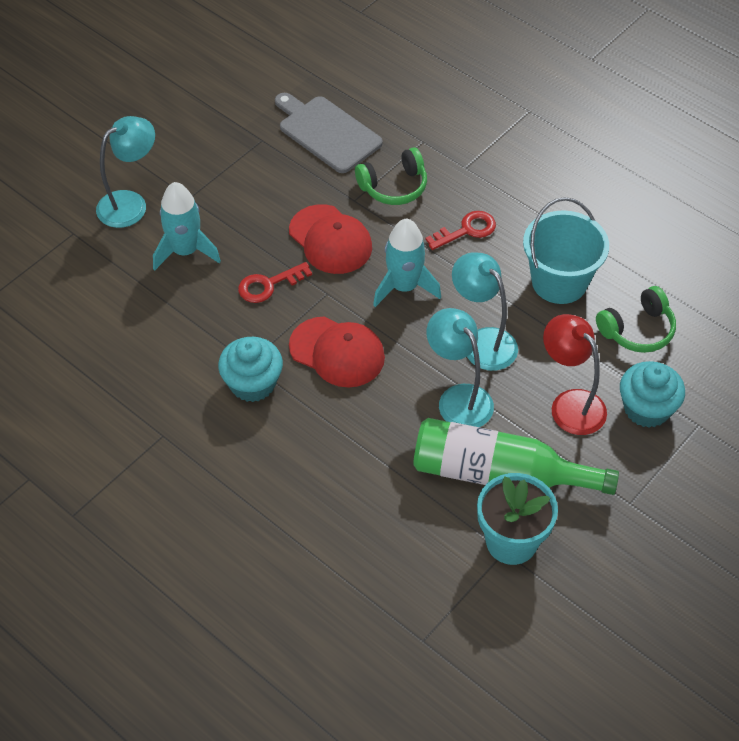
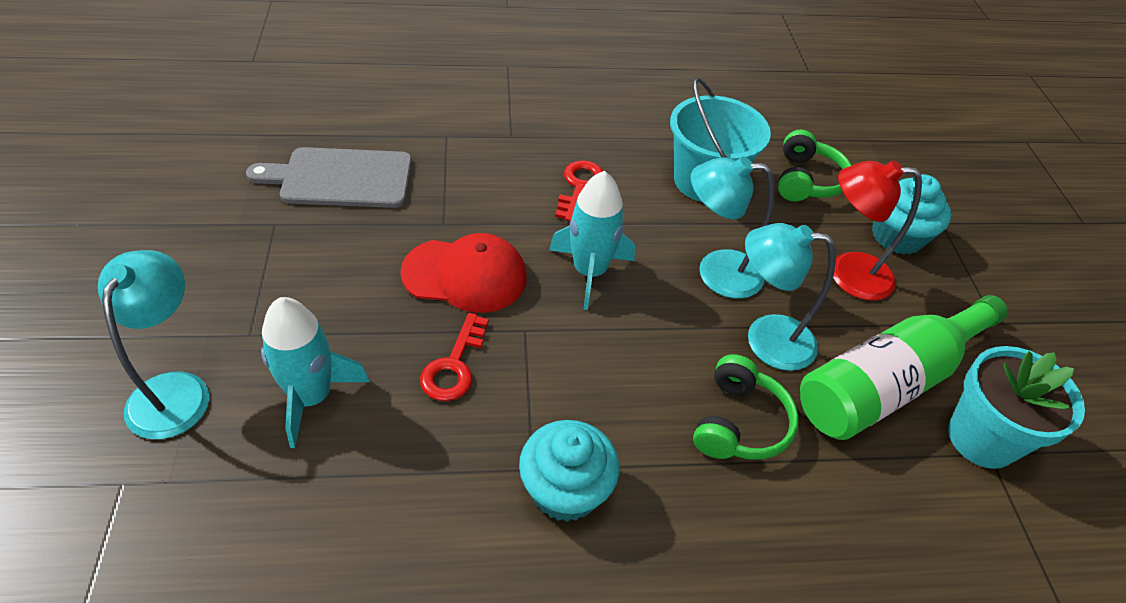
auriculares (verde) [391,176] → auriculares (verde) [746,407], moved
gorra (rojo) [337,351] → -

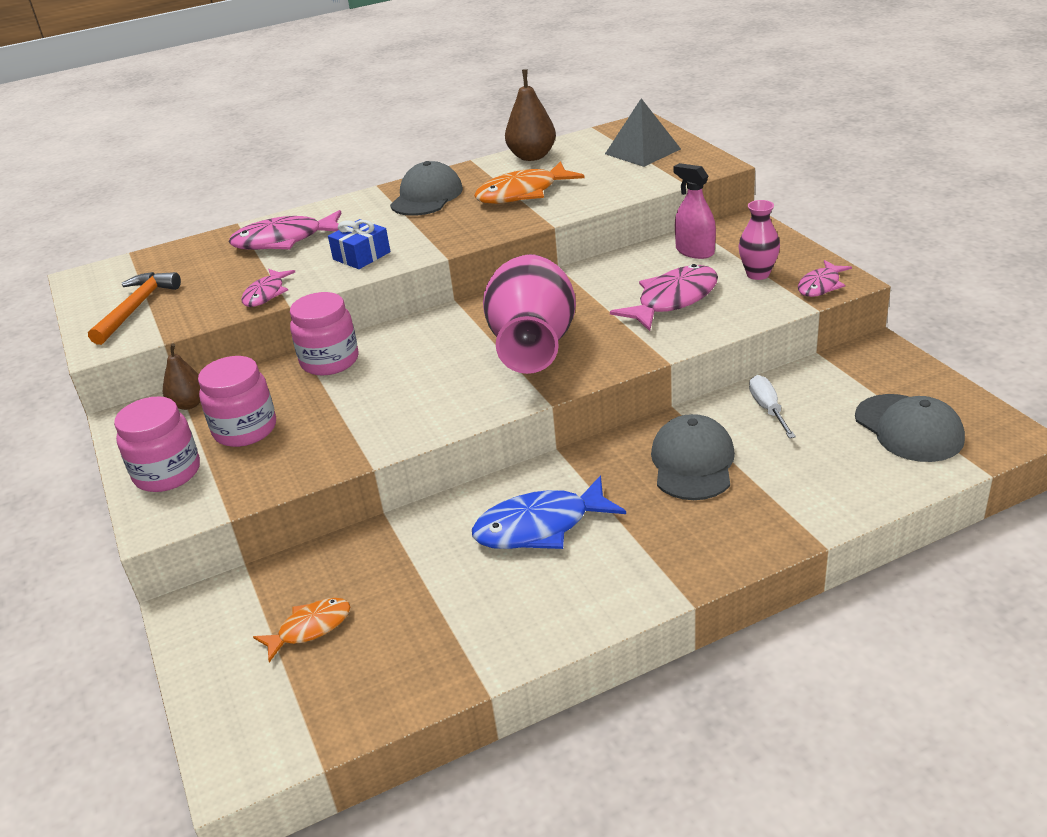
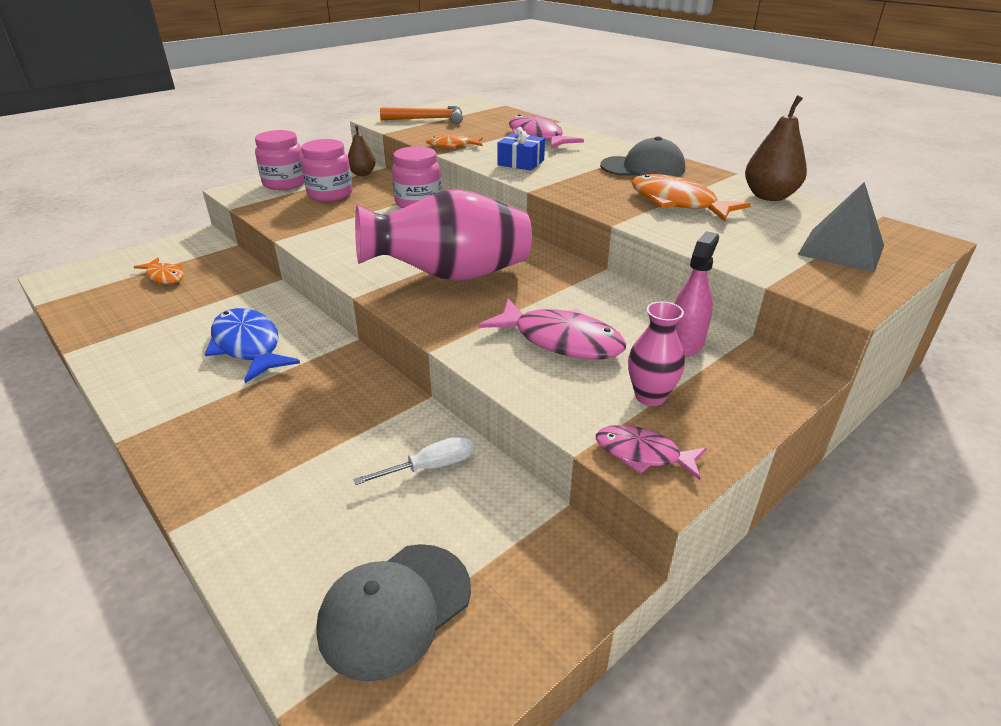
pez (rosa) [268,288] → pez (naranja) [454,141]
gorra (gris) [693,457] → -

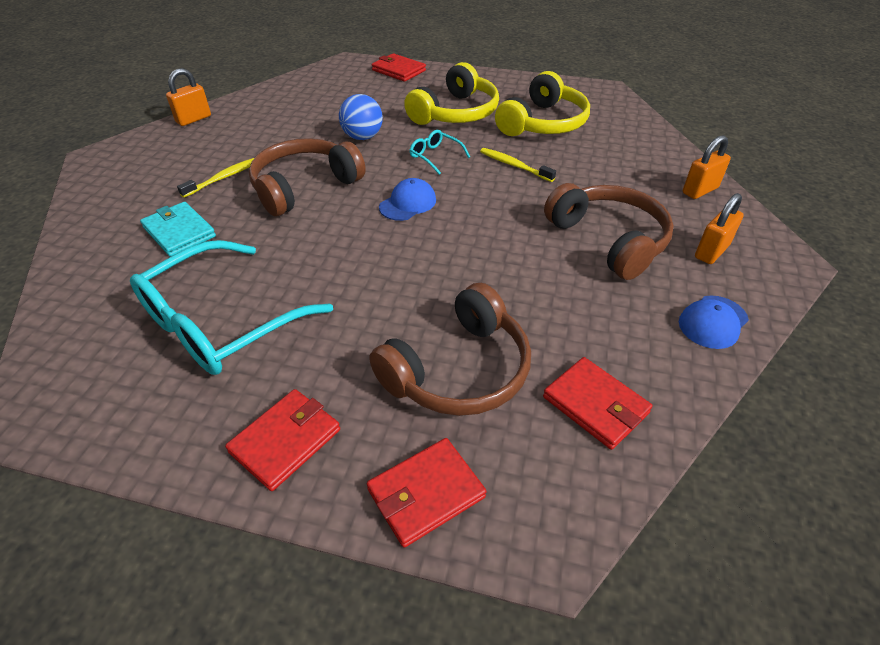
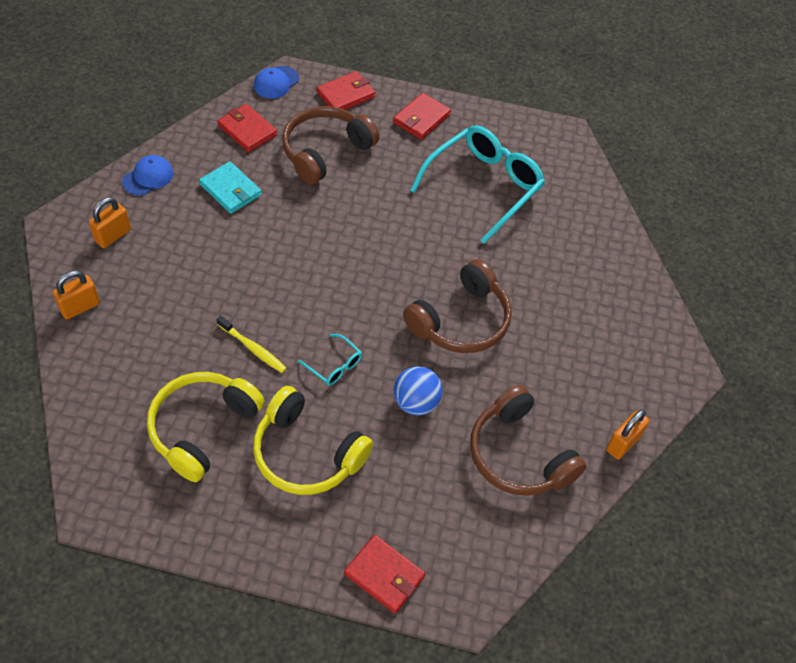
cartera (turquesa) [178,229] → cartera (turquesa) [230,187], moved
auriculares (amarillo) [451,93] → auriculares (amarillo) [313,440], 90 degrees counterclockwise
gorra (azul) [407,199] → gorra (azul) [276,82], moved
auriculares (marrón) [609,231] → auriculares (marrón) [528,440], moved
cepillo de dientes (amarillo) [215,178] → -

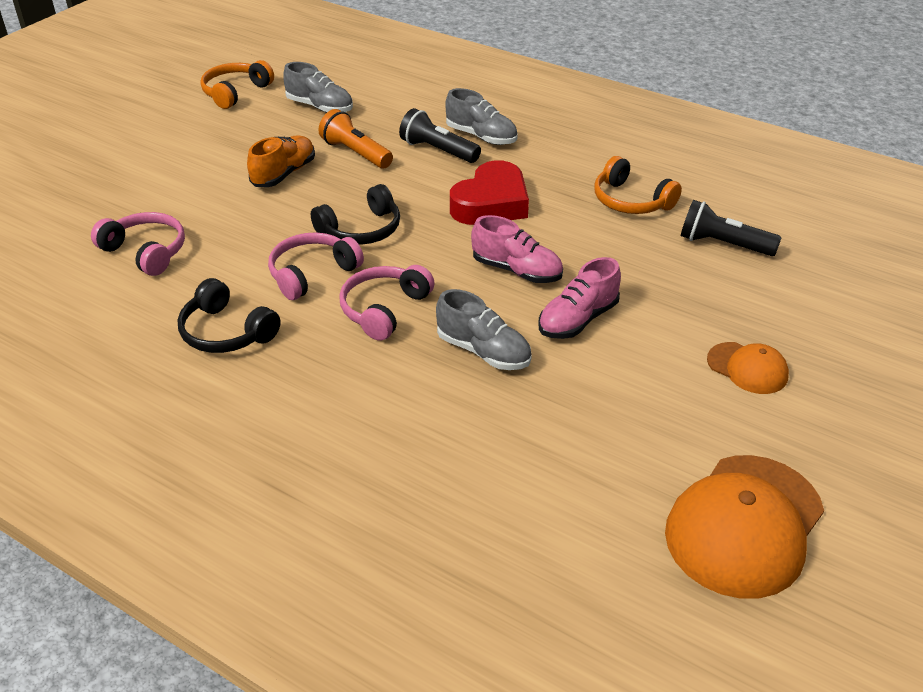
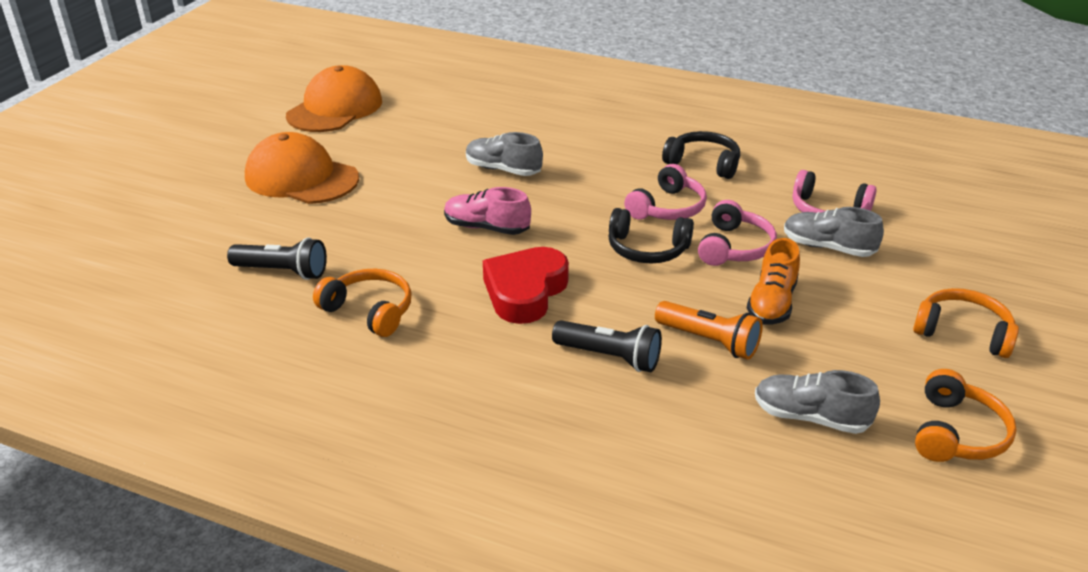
gorra (naranja) [748,368] → gorra (naranja) [302,168], x1.91
auriculares (negro) [355,214] → auriculares (negro) [651,235], 120 degrees counterclockwise
auriculares (rosa) [387,303] → auriculares (rosa) [737,233], moved
zapato (gris) [481,116] → zapato (gris) [834,232], moved
- → auriculares (naranja) [966,323]
zapato (rosa) [579,298] → -

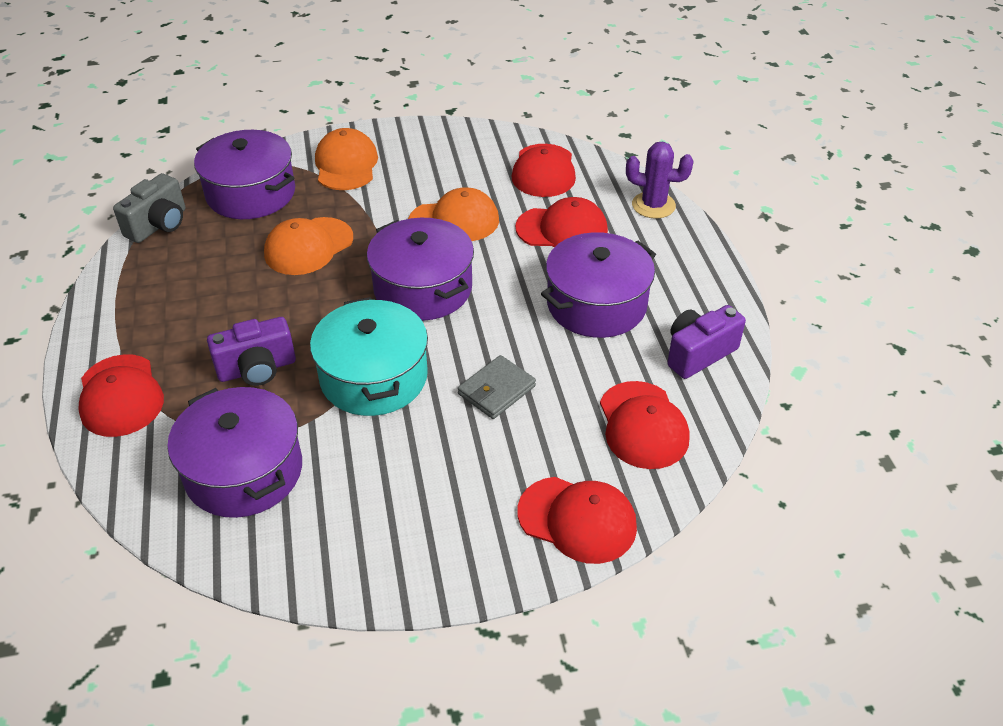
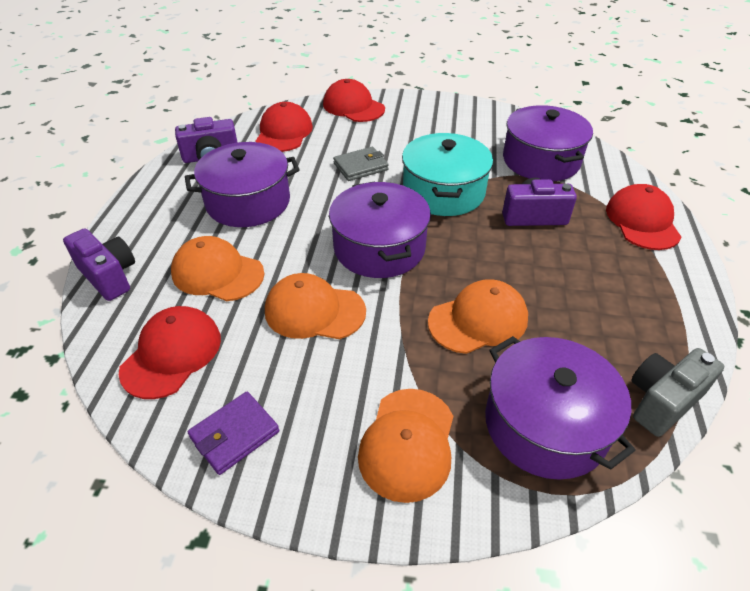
cactus (morado) [659,180] → cámara (morado) [99,264]
gorra (rojo) [561,222] → gorra (naranja) [217,268]
- → cartera (morado) [233,433]

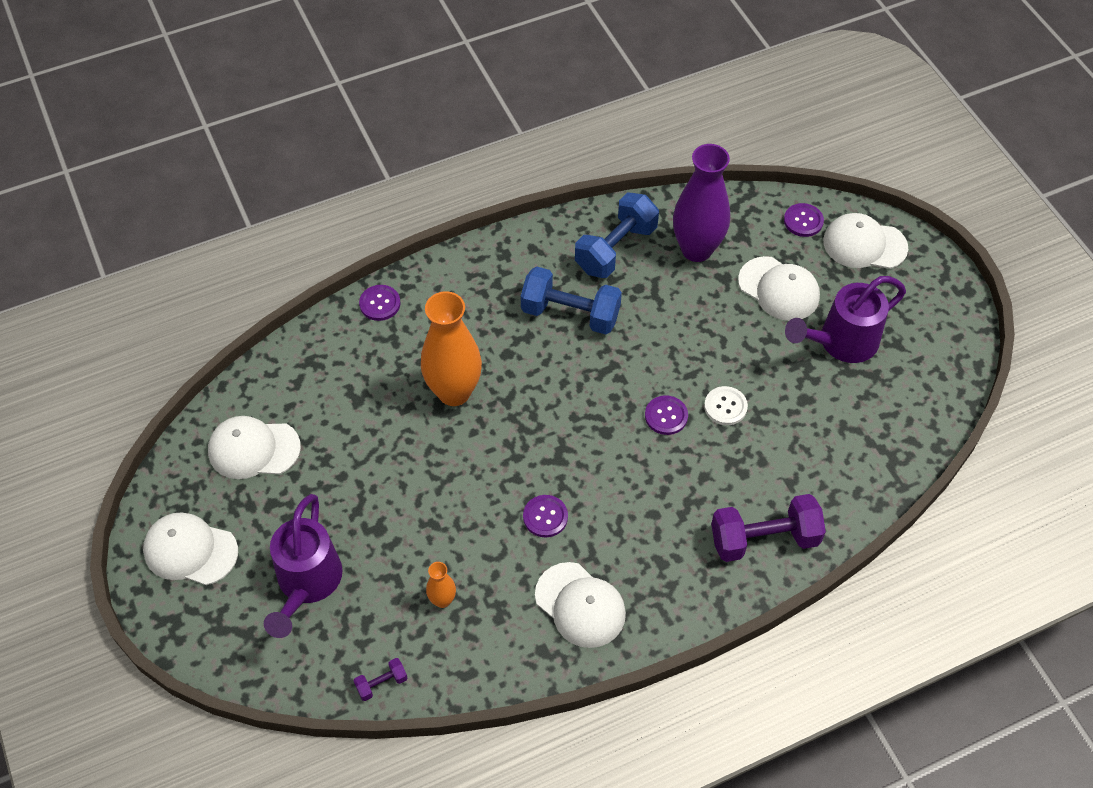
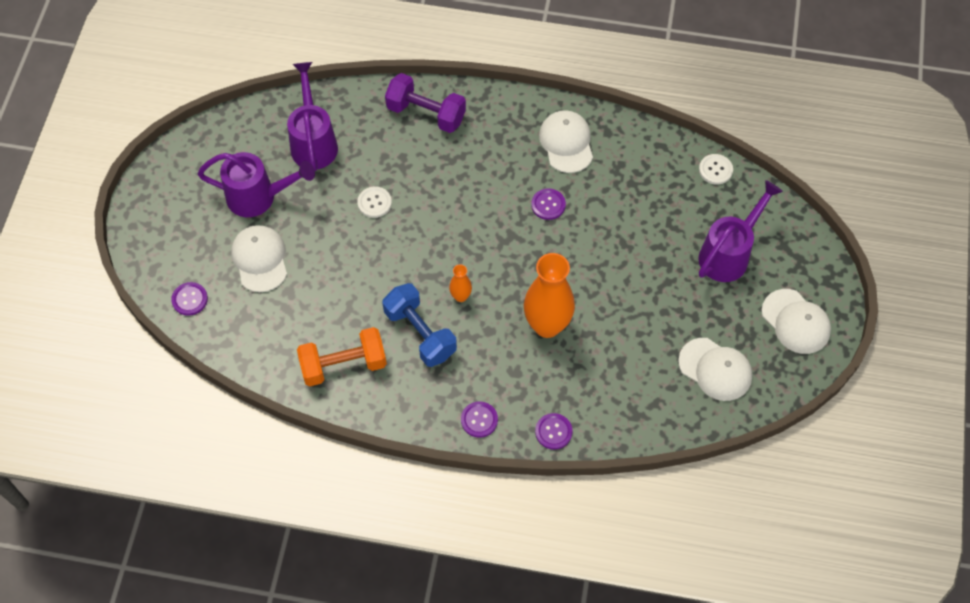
- → regadera (morado) [312,116]
mancuerna (azul) [617,235] → mancuerna (naranja) [342,356]
florero (naranja) [441,585] → florero (naranja) [460,283], moved
botón (morado) [666,415] → botón (morado) [479,419], moved
mancuerna (morado) [380,679] → botón (blanco) [716,169]
florero (morado) [701,203] → -
gorra (blanco) [865,241] → -

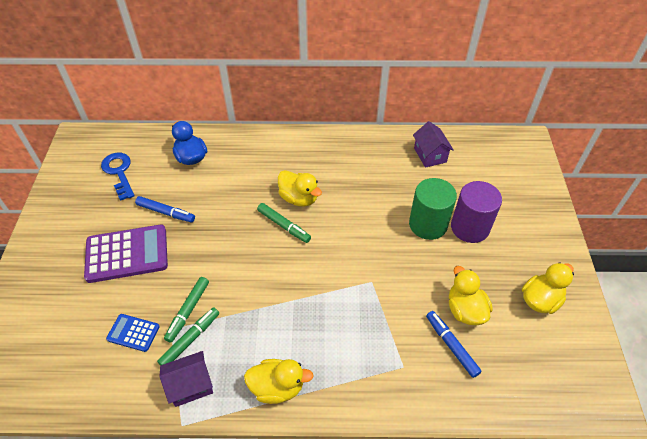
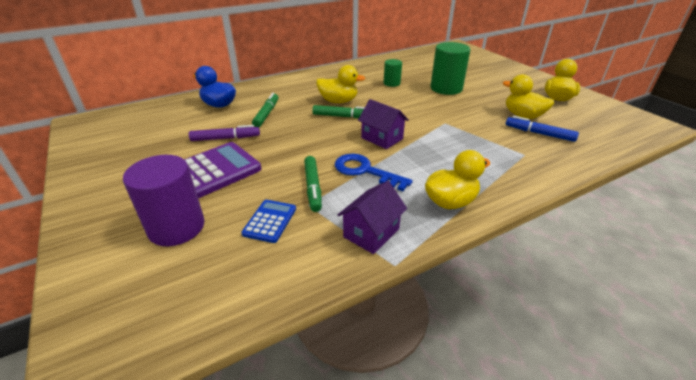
cilindro (morado) [476,212] → cilindro (morado) [164,200], moved
rotulador (azul) [165,209] → rotulador (morado) [224,133]
calculadora (azul) [133,333] → calculadora (azul) [268,221], 120 degrees clockwise
rotulador (verde) [188,336] → rotulador (verde) [265,110], moved
llave (azul) [118,177] → llave (azul) [374,172], moved
casa (morado) [433,144] → casa (morado) [383,124], moved
- → cilindro (verde) [393,73]

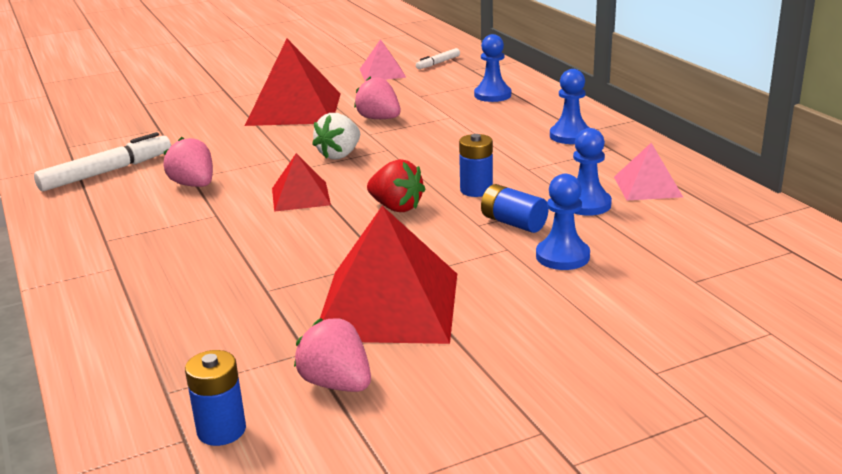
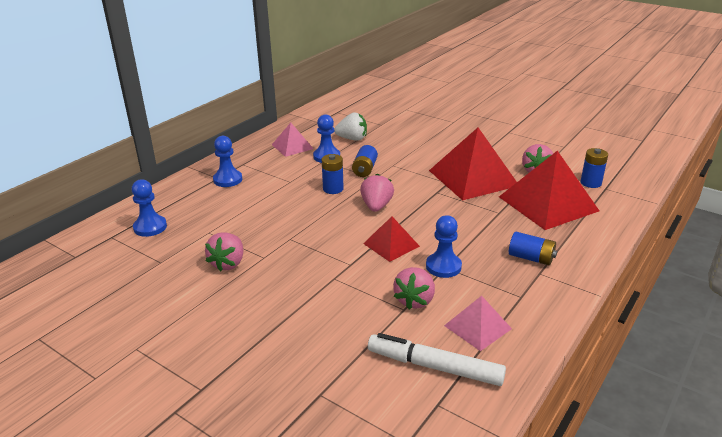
fresa (blanco) [336,136] → fresa (blanco) [350,126], moved
fresa (rojo) [396,185] → fresa (rosa) [377,192]
peón (azul) [563,222] → peón (azul) [444,246], moved
pirámide (rosa) [383,60] → pirámide (rosa) [478,323], moved
pirámide (rojo) [293,82] → pirámide (rojo) [549,190], moved
- → pila (azul) [533,248]
rotulador (blanco) [438,58] → -

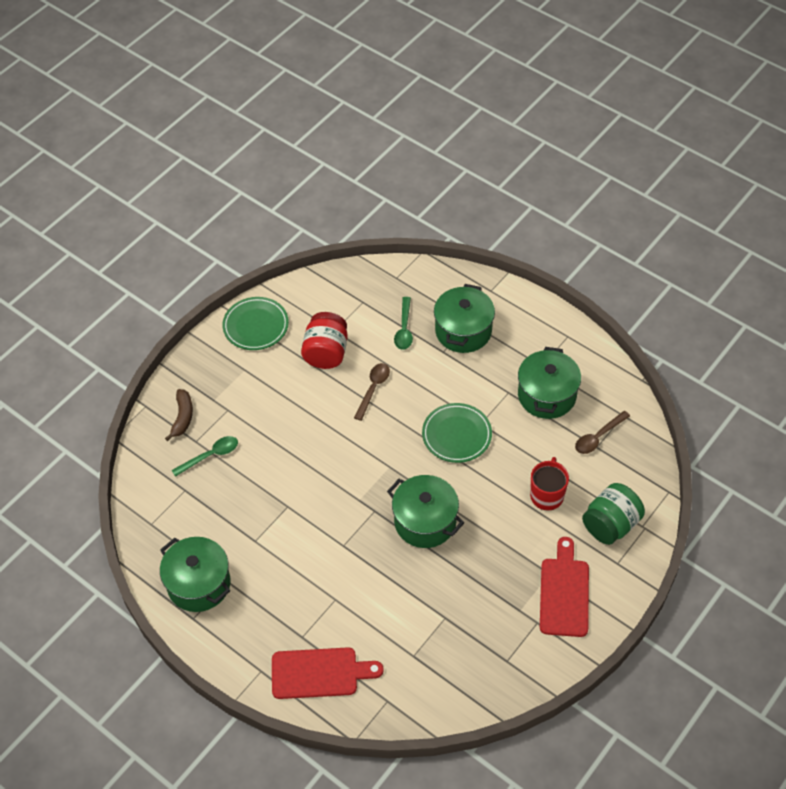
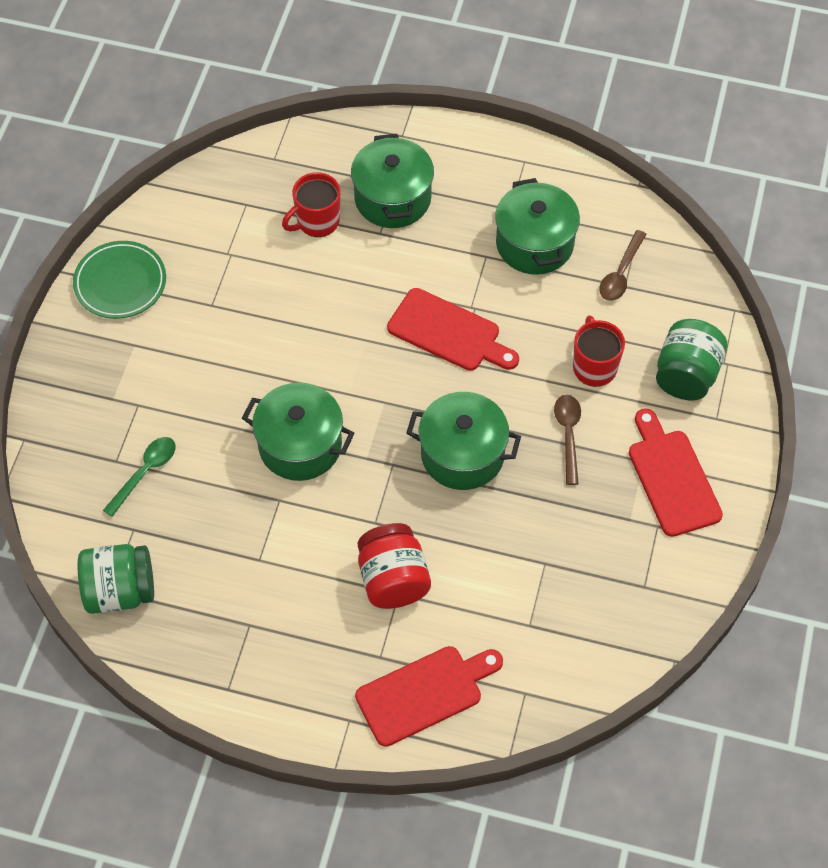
- → tarro (verde) [116,579]
olla (verde) [195,574] → olla (verde) [298,432], moved
cuchara (verde) [403,323] → taza (rojo) [311,204]
tarro (rojo) [324,340] → tarro (rojo) [394,566], moved
plato (verde) [457,433] → tabla de cortar (rojo) [453,329]
cuchara (marrón) [372,392] → cuchara (marrón) [567,439], moved
plátano (marrón) [179,415] → -

